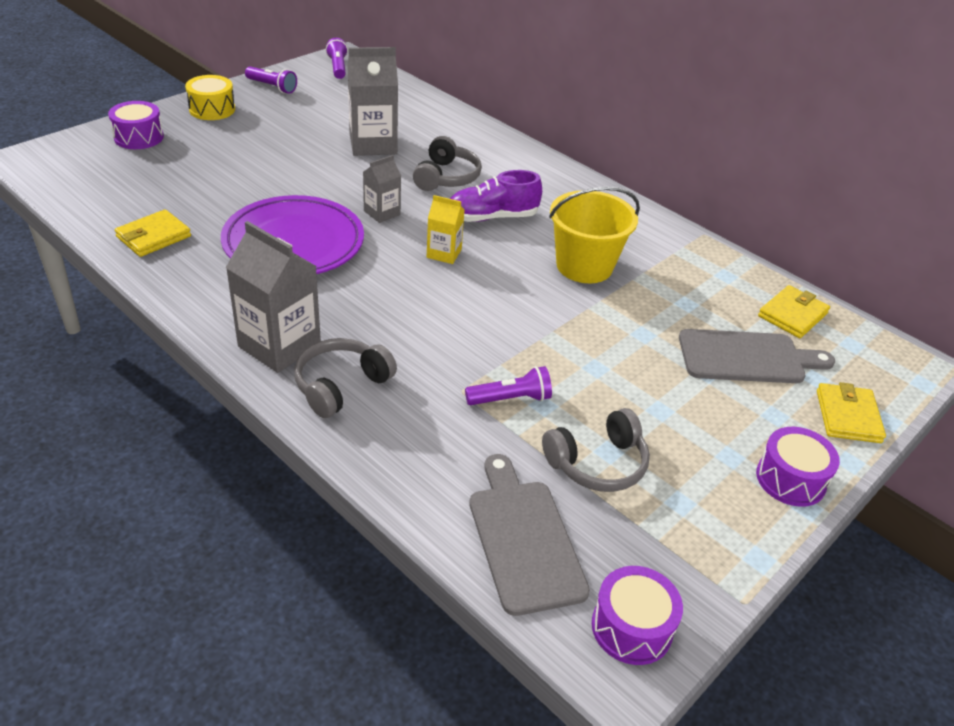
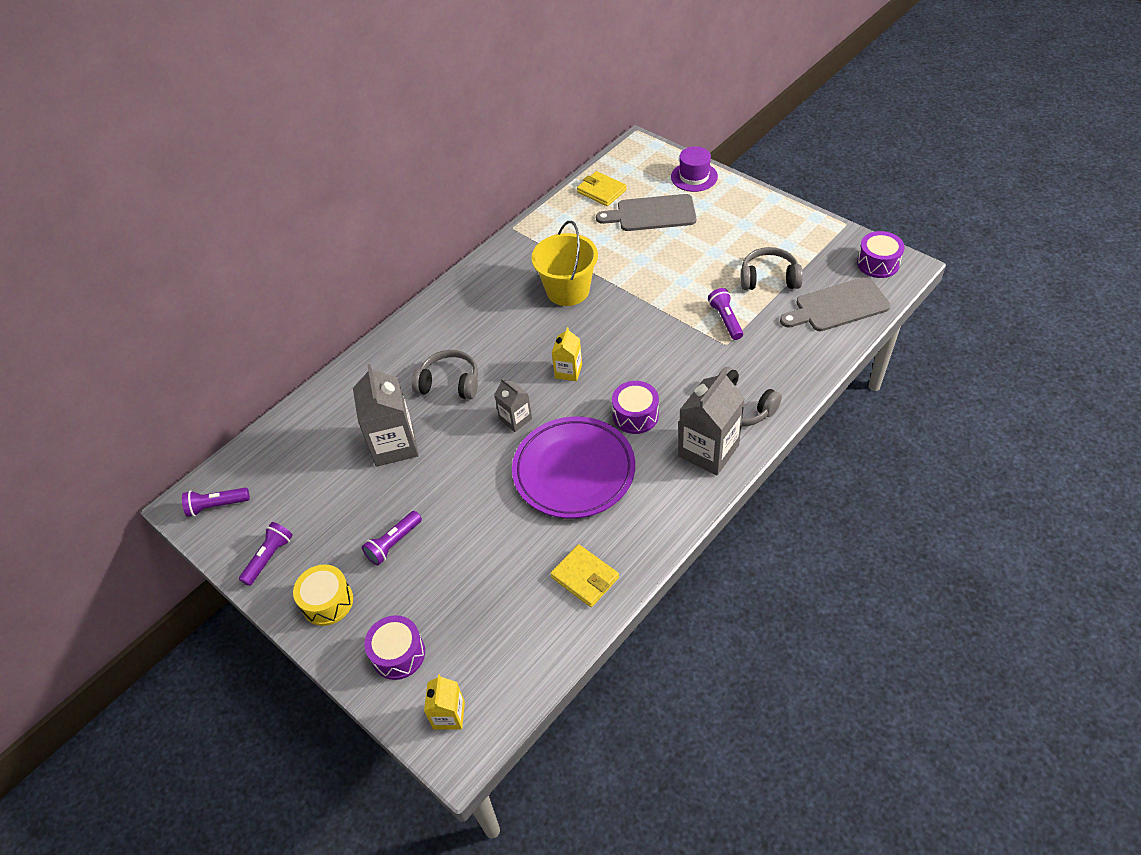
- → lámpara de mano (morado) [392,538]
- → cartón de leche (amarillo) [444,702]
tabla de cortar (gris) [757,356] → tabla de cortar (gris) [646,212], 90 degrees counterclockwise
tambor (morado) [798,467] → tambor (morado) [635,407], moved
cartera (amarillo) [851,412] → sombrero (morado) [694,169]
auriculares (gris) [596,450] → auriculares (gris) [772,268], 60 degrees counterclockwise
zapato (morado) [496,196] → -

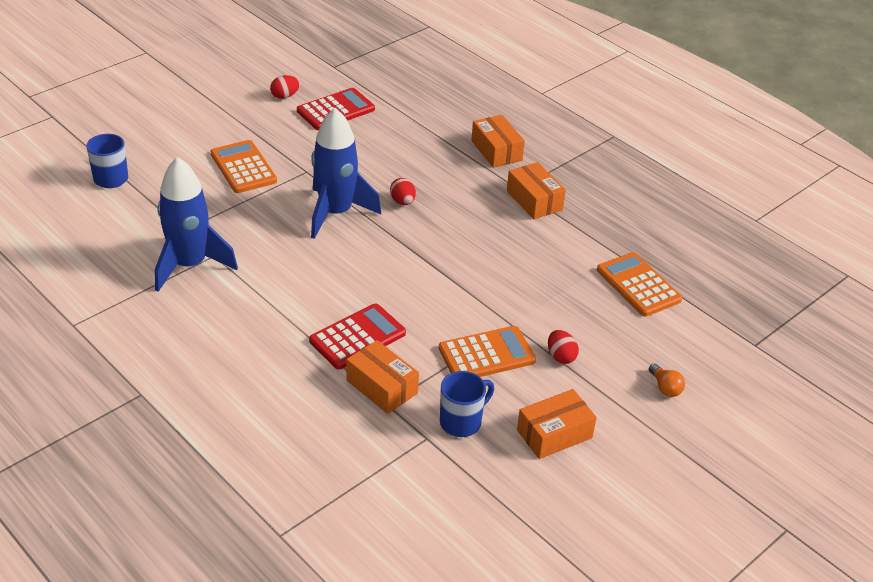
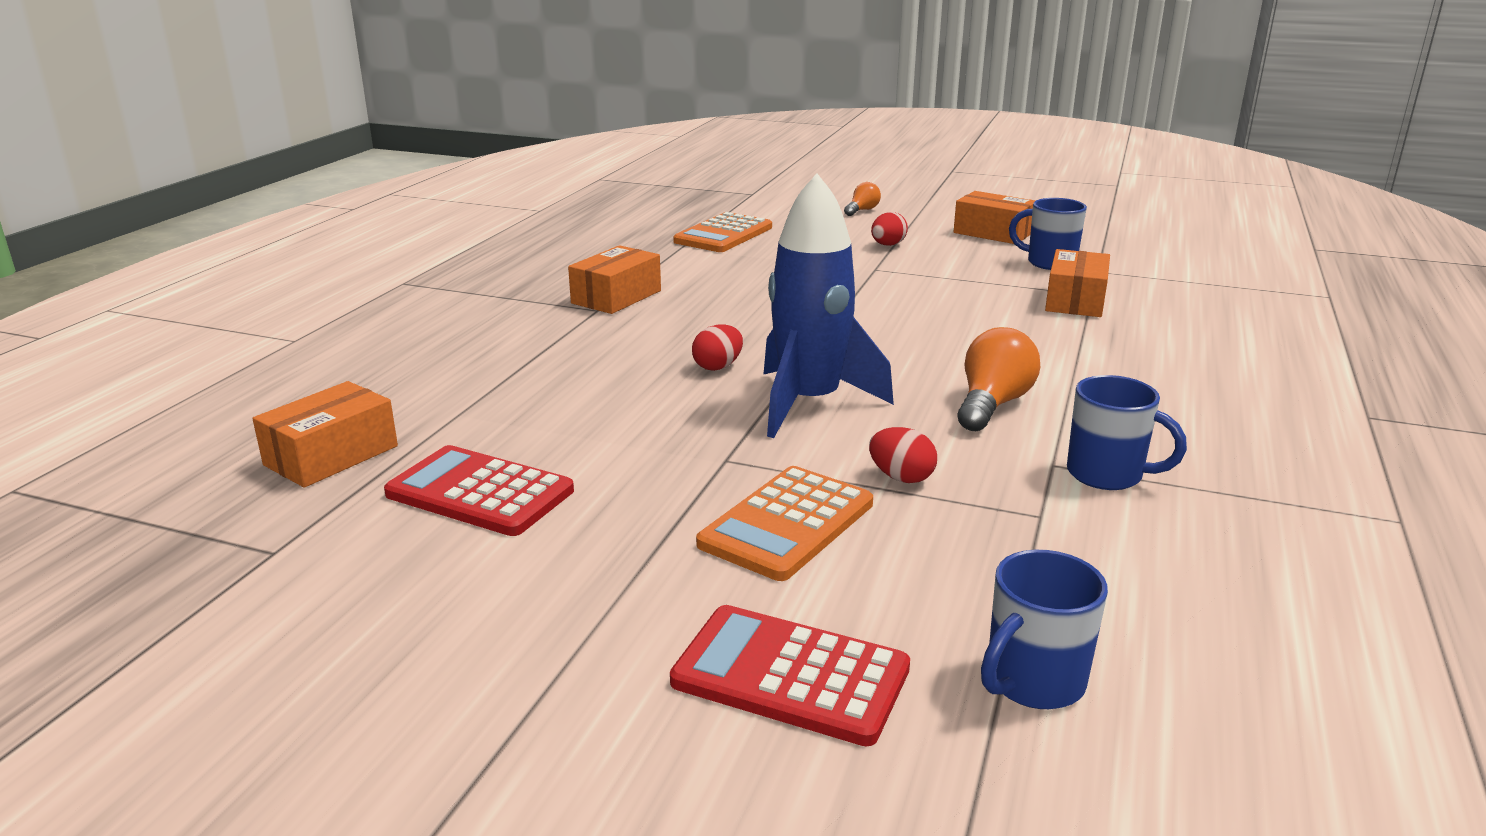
caja (naranja) [498,141] → caja (naranja) [325,434], moved
calculadora (rojo) [357,337] → calculadora (rojo) [790,675], moved
huevo (rojo) [285,87] → huevo (rojo) [903,455], moved
- → bombilla (naranja) [999,379]
cohete (azul) [196,224] → taza (azul) [1127,432]
calculadora (naranja) [487,351] → -

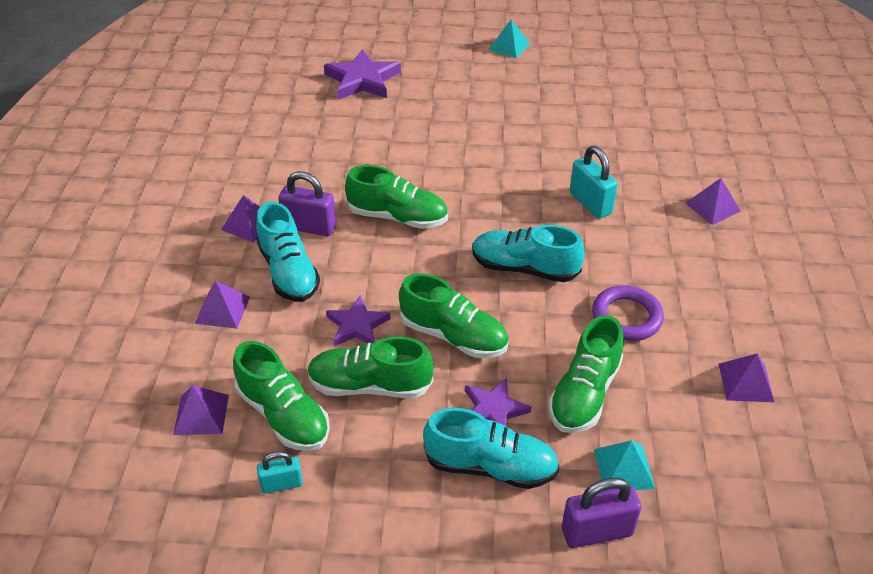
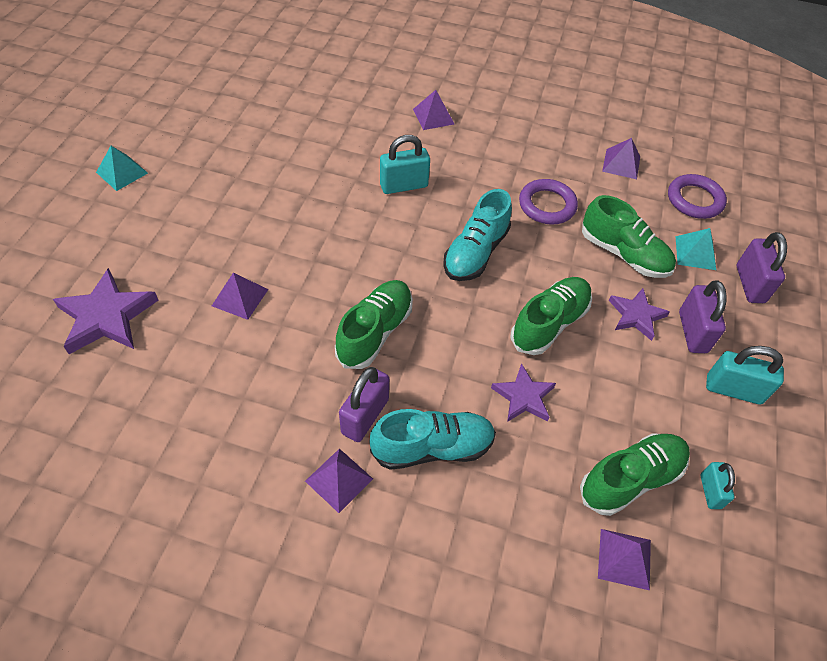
pirámide (morado) [222,304] → pirámide (morado) [240,296], moved
- → anillo (morado) [697,196]
zapato (turquesa) [491,448] → candado (morado) [703,316]
- → candado (turquesa) [745,375]
zapato (verde) [370,367] → -

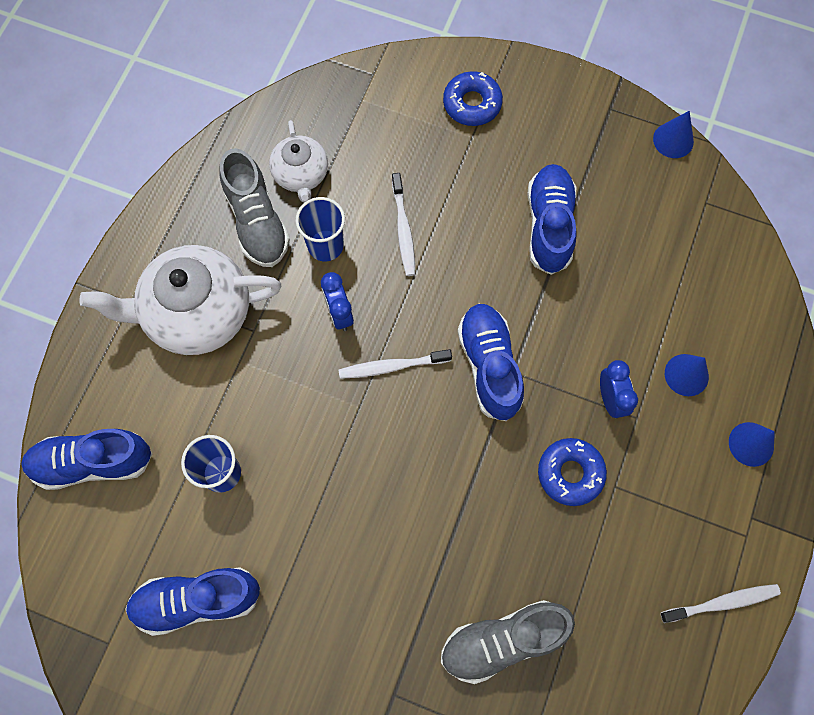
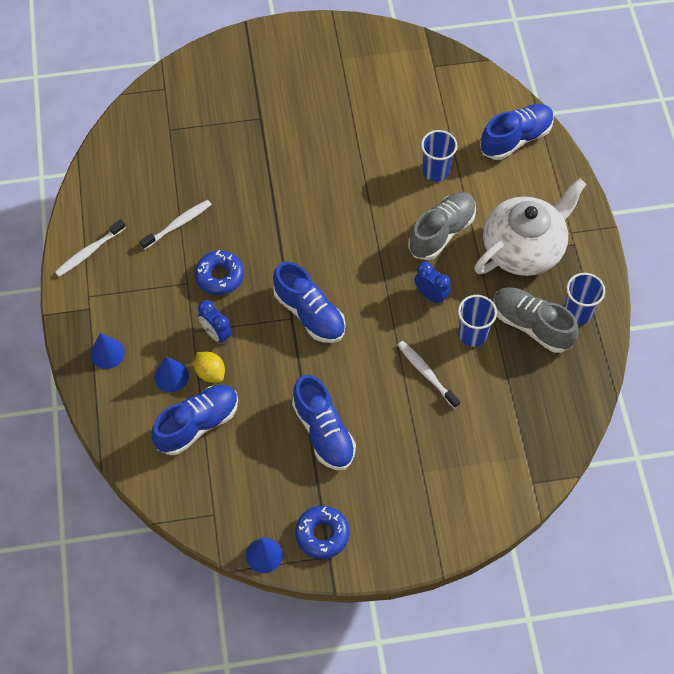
cepillo de dientes (blanco) [395,364] → cepillo de dientes (blanco) [175,225], moved
zapato (azul) [193,601] → zapato (azul) [194,420], moved
- → limón (amarillo) [209,367]
rosquilla (azul) [473,98] → rosquilla (azul) [322,532], moved
zapato (gris) [508,642] → zapato (gris) [442,226], moved
- → vaso (azul) [584,299]
tetera (blanco) [298,161] → -

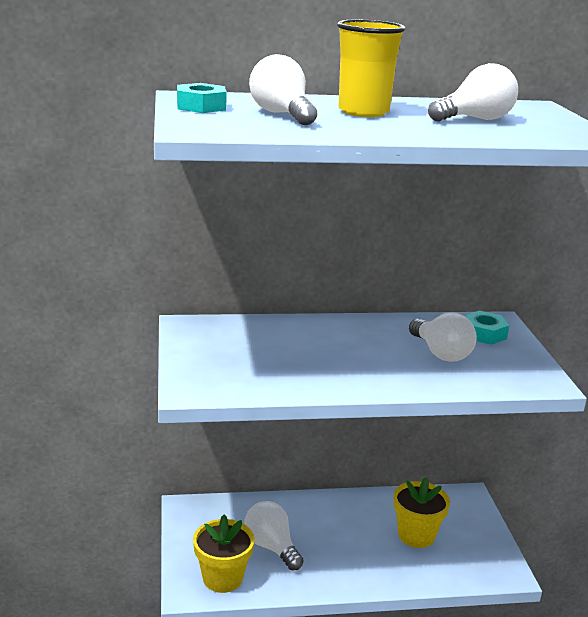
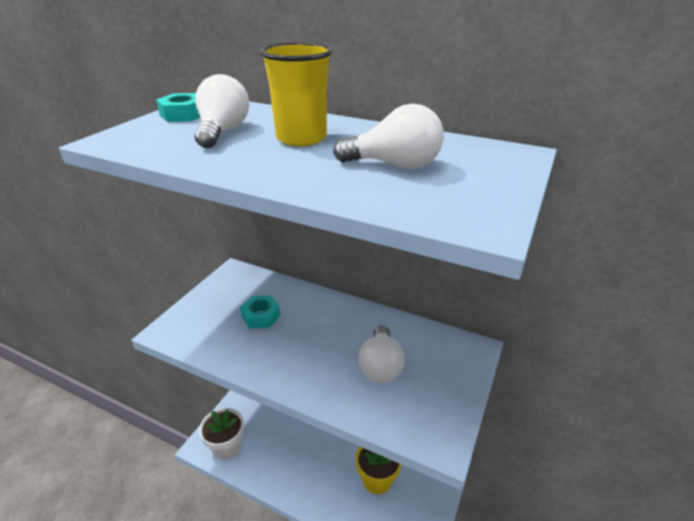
maceta (amarillo) [224,554] → maceta (blanco) [221,434]
tuerca (turquesa) [486,327] → tuerca (turquesa) [260,311], moved
bombilla (blanco) [274,535] → -

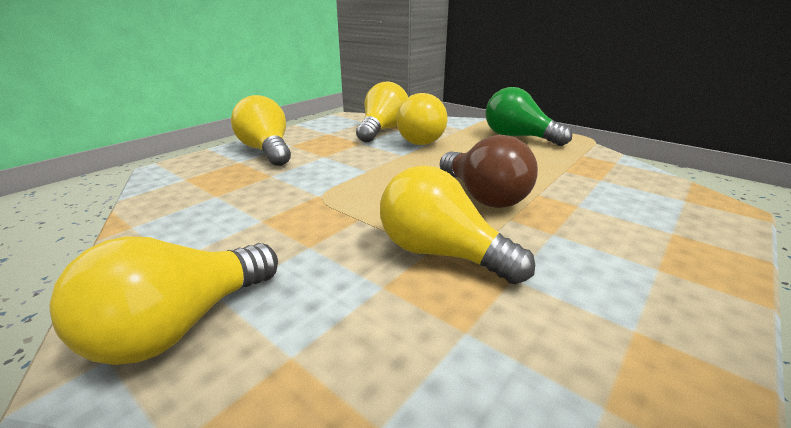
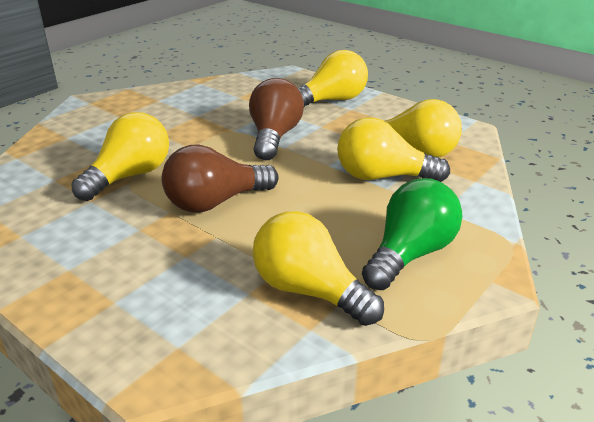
- → bombilla (marrón) [276,119]
bombilla (amarillo) [164,300] → bombilla (amarillo) [318,268], moved

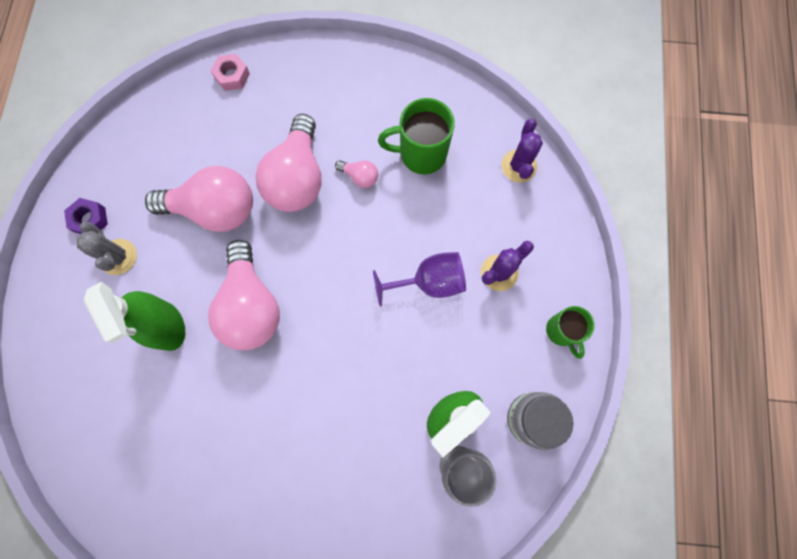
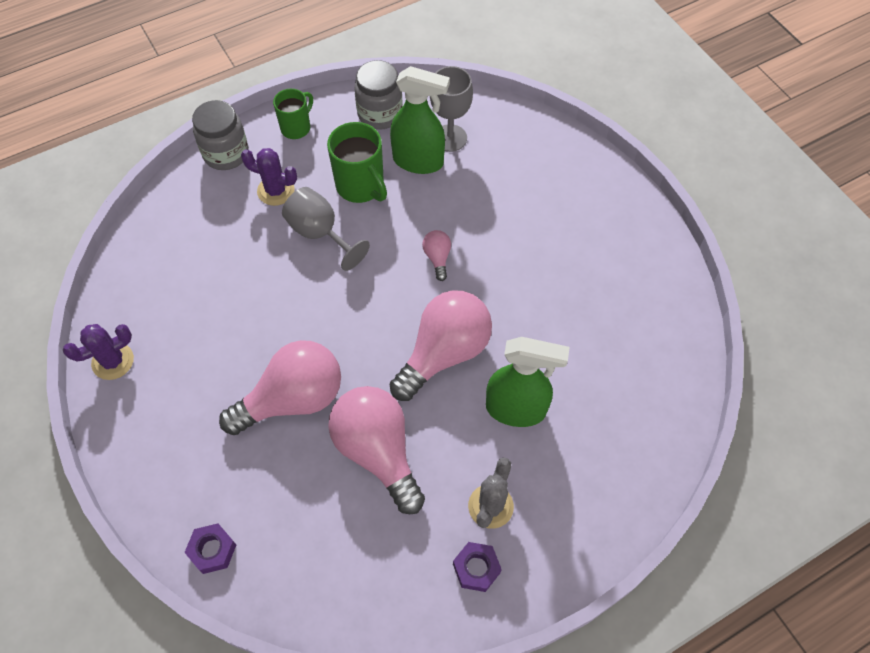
cactus (morado) [522,151] → cactus (morado) [98,352], moved
tuerca (rosa) [230,72] → tuerca (morado) [210,548]
- → tarro (gris) [220,135]
copa (morado) [419,279] → copa (gris) [326,229]
taza (verde) [416,136] → taza (verde) [357,162], moved
bombilla (rosa) [356,174] → bombilla (rosa) [436,255], moved
pulverizador (verde) [134,316] → pulverizador (verde) [528,382], 75 degrees clockwise

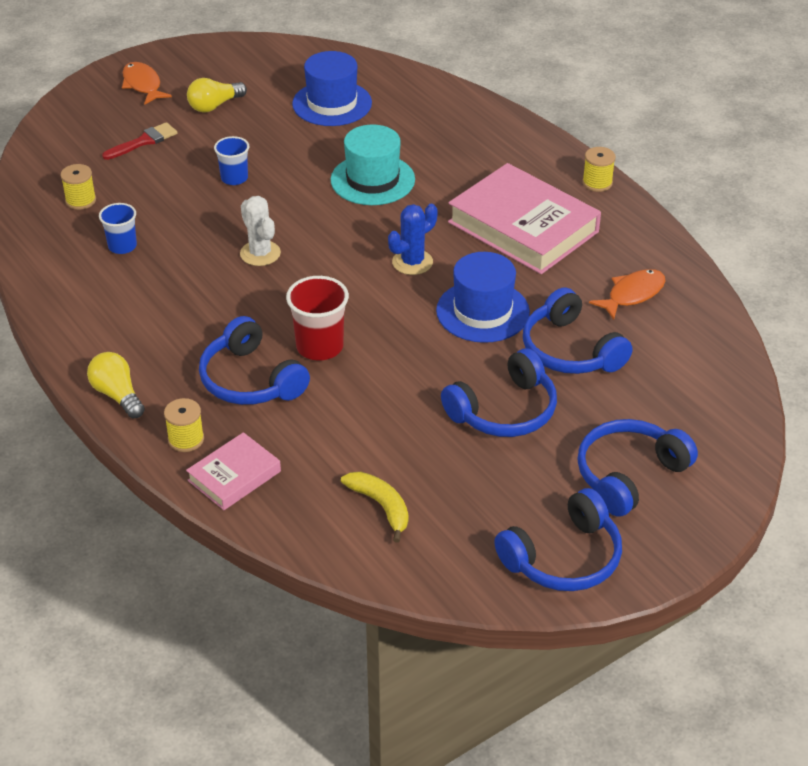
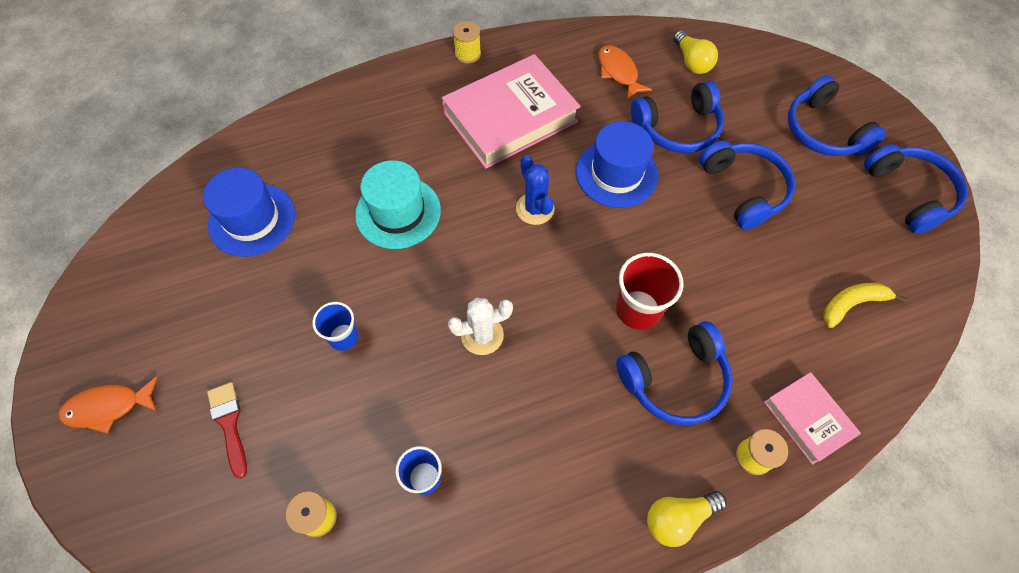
bombilla (amarillo) [217,95] → bombilla (amarillo) [695,52], moved

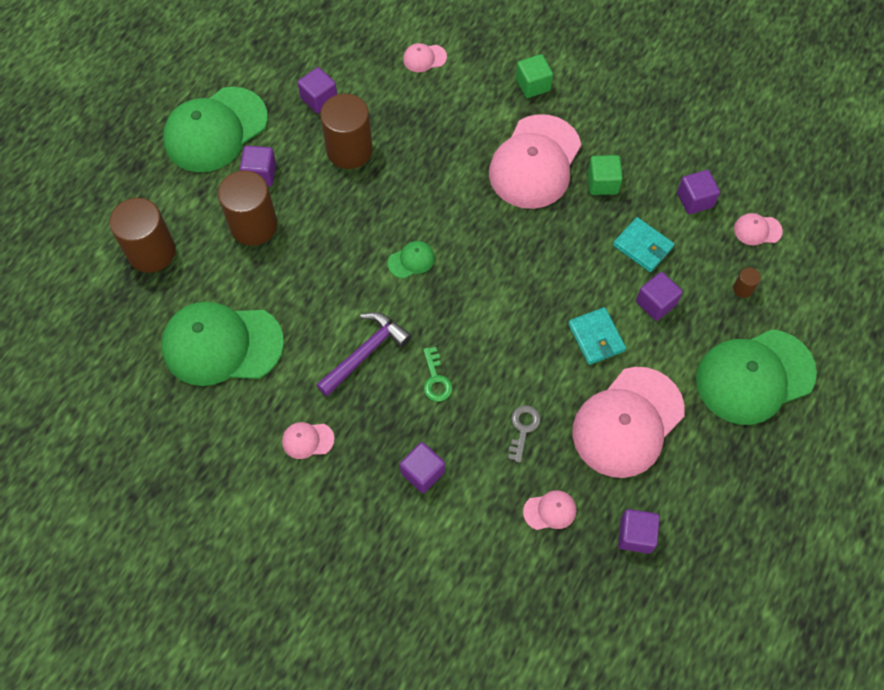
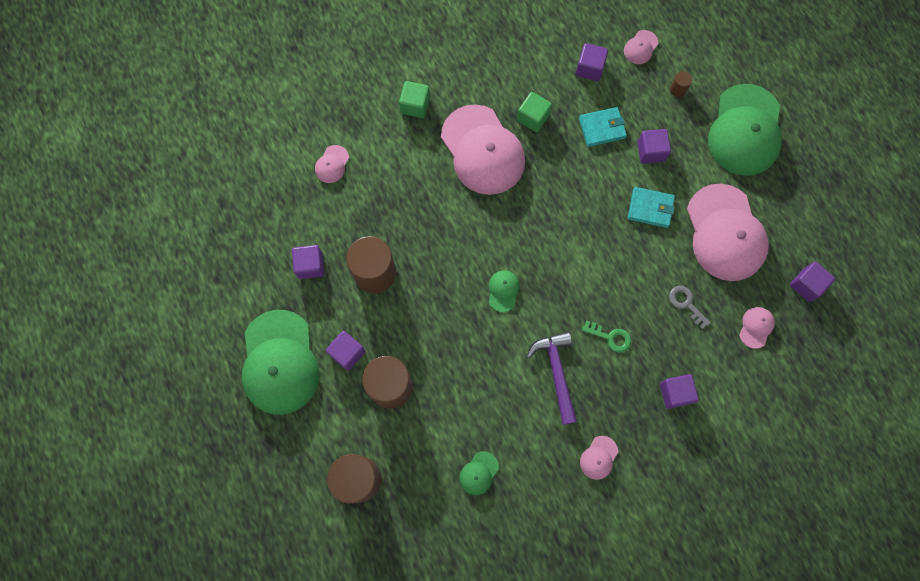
gorra (verde) [222,344] → gorra (verde) [479,473], x0.41

